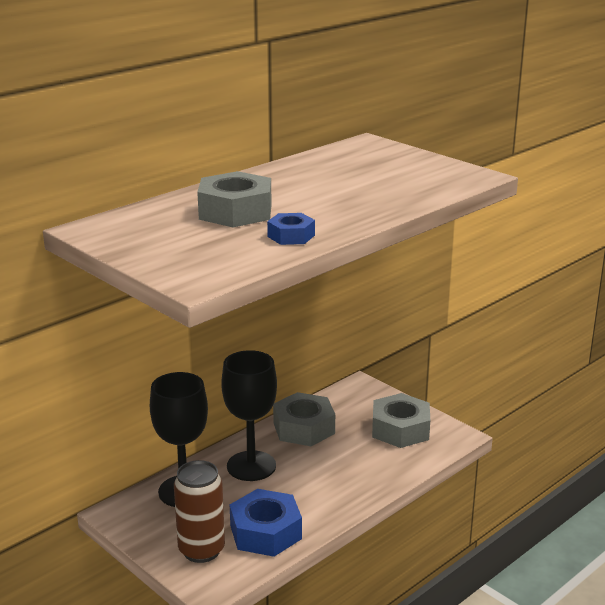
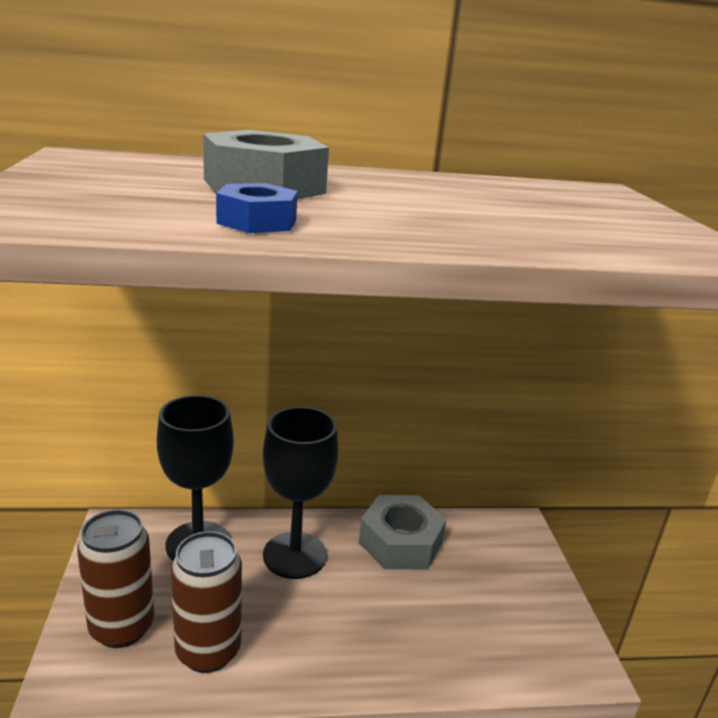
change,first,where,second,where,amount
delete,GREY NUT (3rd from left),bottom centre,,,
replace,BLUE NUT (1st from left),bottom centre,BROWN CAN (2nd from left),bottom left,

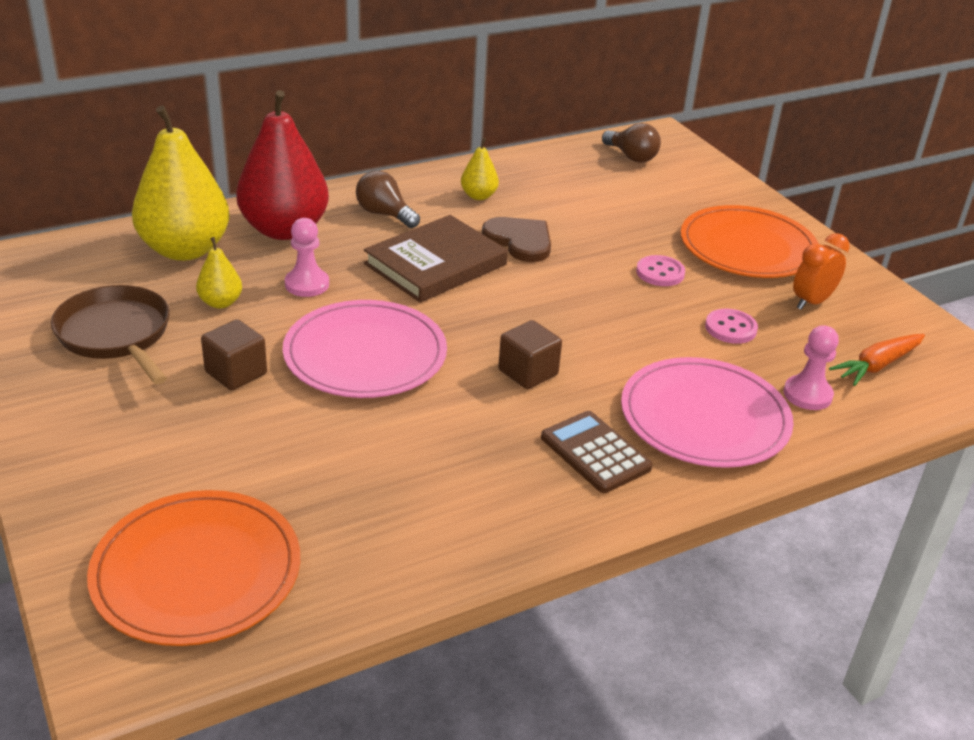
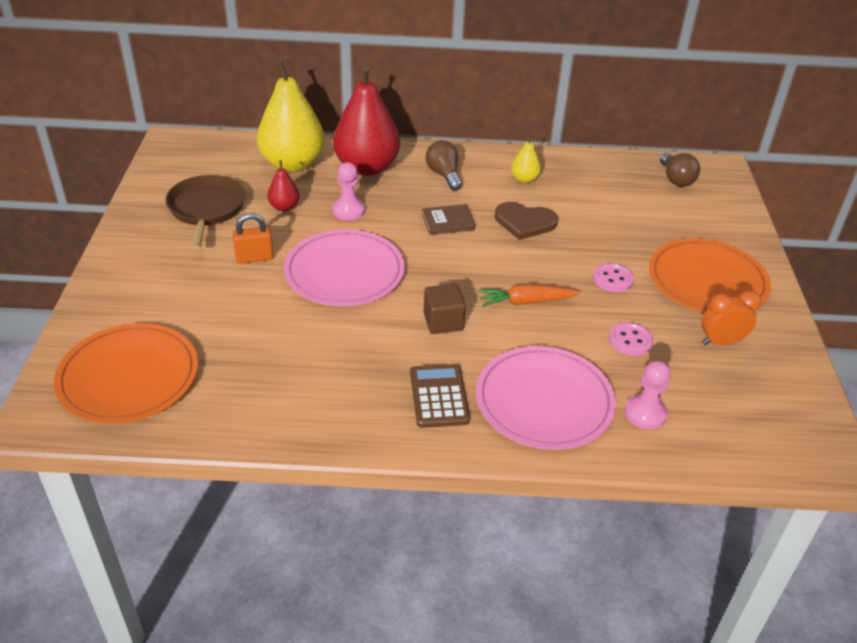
change,first,where,second,where,amount
move,ORANGE CARROT,middle right,,centre,
replace,BROWN CUBE (1st from left),middle left,ORANGE PADLOCK,middle left,
recolor,YELLOW PEAR (2nd from left),middle left,RED PEAR (1st from left),top left,
rotate,BROWN HEART,top centre,,centre,120 degrees clockwise
resize,BROWN BOOK,centre,,centre,x0.52

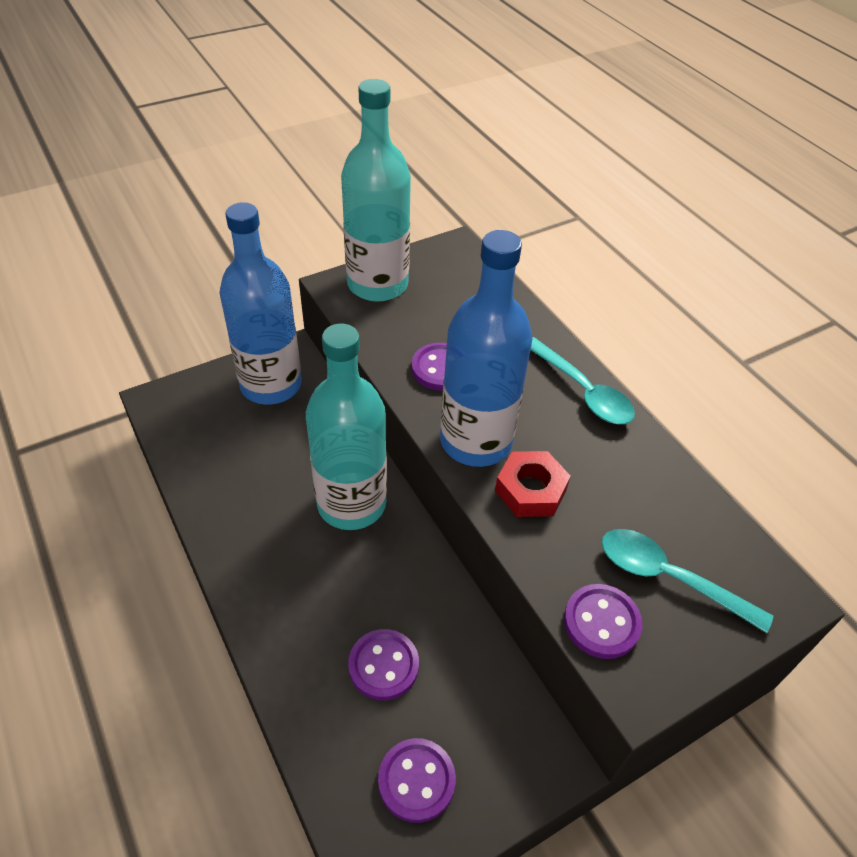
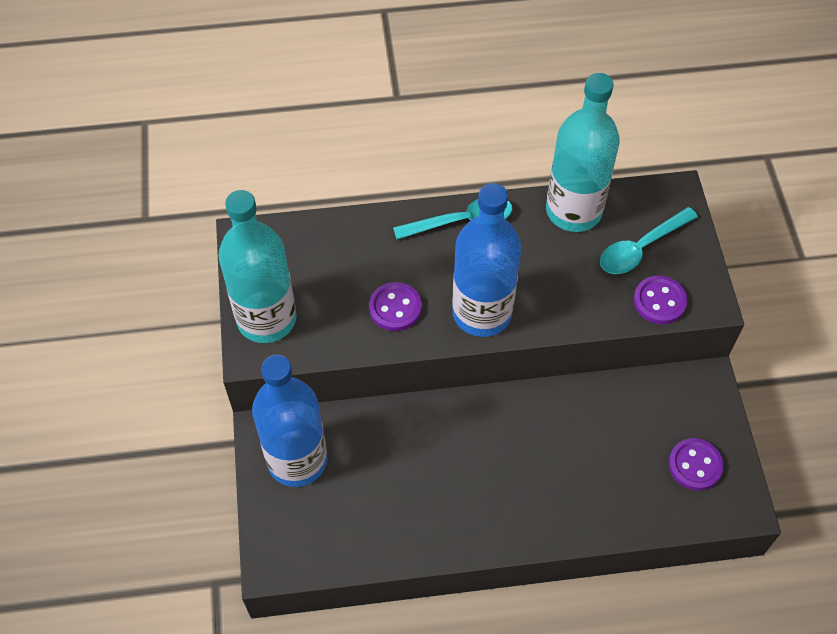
change,first,where,second,where,amount
delete,PURPLE BUTTON (1st from left),bottom centre,,,
delete,RED NUT,centre,,,
move,TURQUOISE BOTTLE (1st from left in the first image),centre,TURQUOISE BOTTLE (2nd from left),top right,

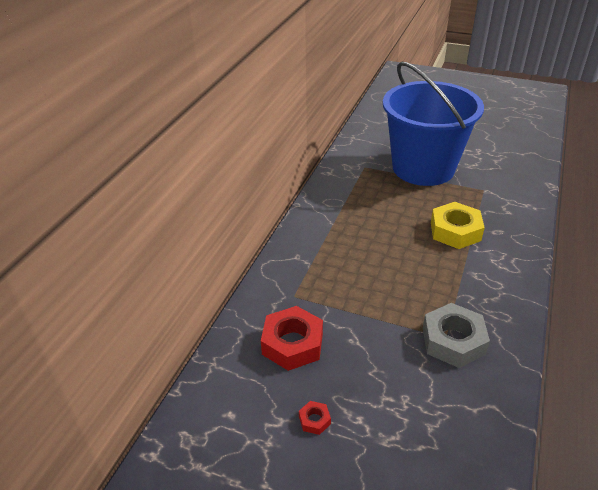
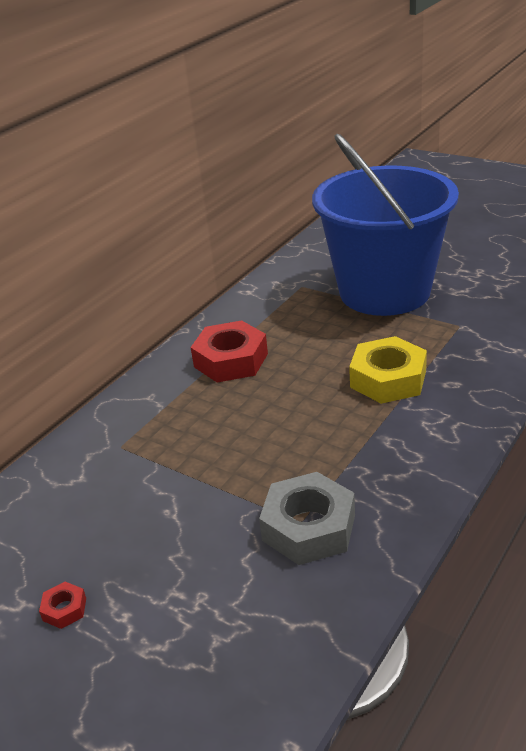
change,first,where,second,where,amount
move,RED NUT (1st from left in the first image),bottom centre,RED NUT (2nd from left),centre,

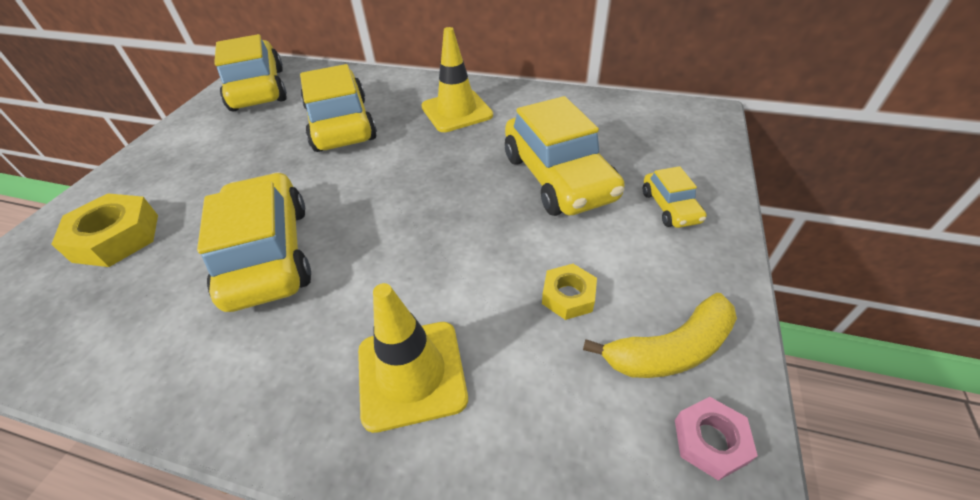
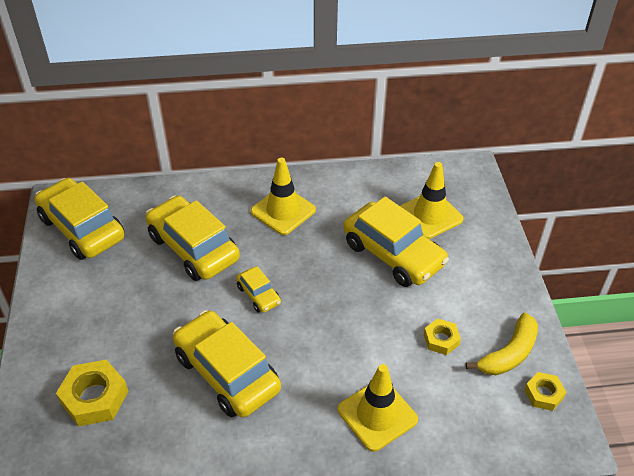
change,first,where,second,where,amount
insert,,,YELLOW TRAFFIC CONE (3rd from left),middle right,
move,YELLOW CAR (5th from left in the first image),middle right,YELLOW CAR (4th from left),centre,
recolor,PINK NUT,bottom right,YELLOW NUT (3rd from left),bottom right,

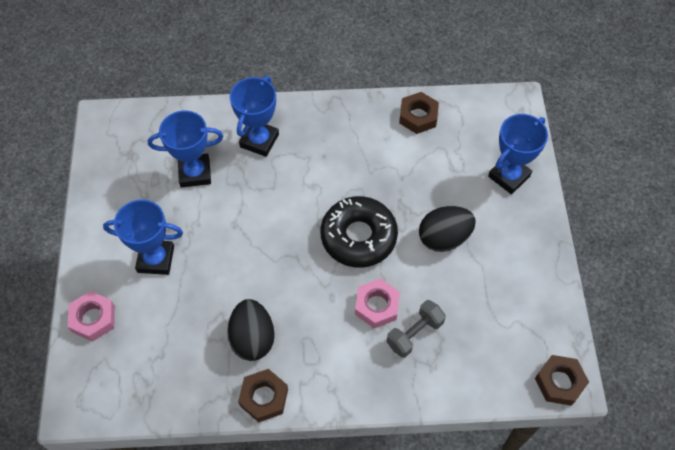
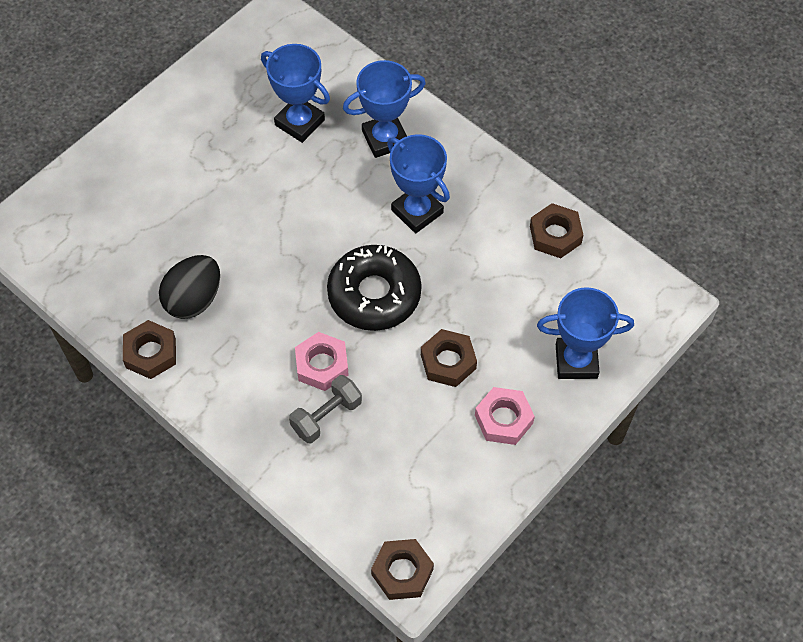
change,first,where,second,where,amount
move,PINK NUT (1st from left in the first image),bottom left,PINK NUT (2nd from left),centre,
move,BLUE TROPHY (1st from left in the first image),middle left,BLUE TROPHY (3rd from left),top centre,
replace,BLACK EGG (2nd from left),centre,BROWN NUT (3rd from left),centre,
rotate,GREY DUMBBELL,bottom centre,,centre,45 degrees counterclockwise

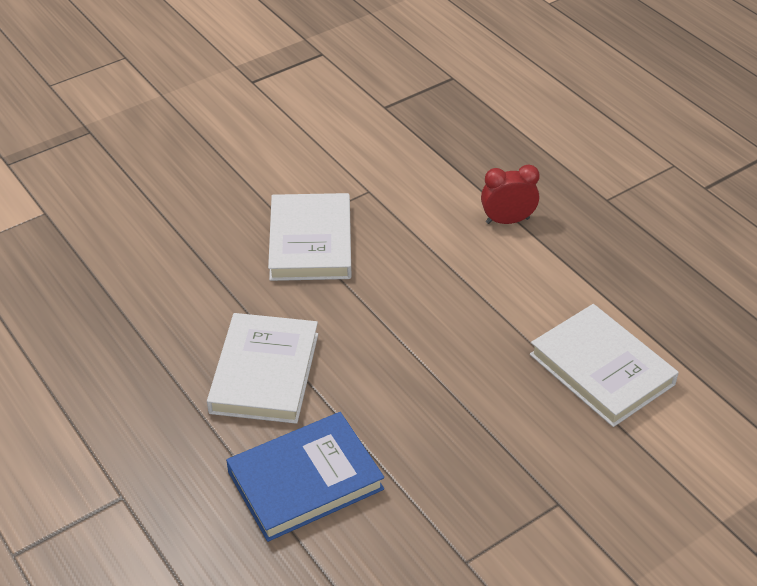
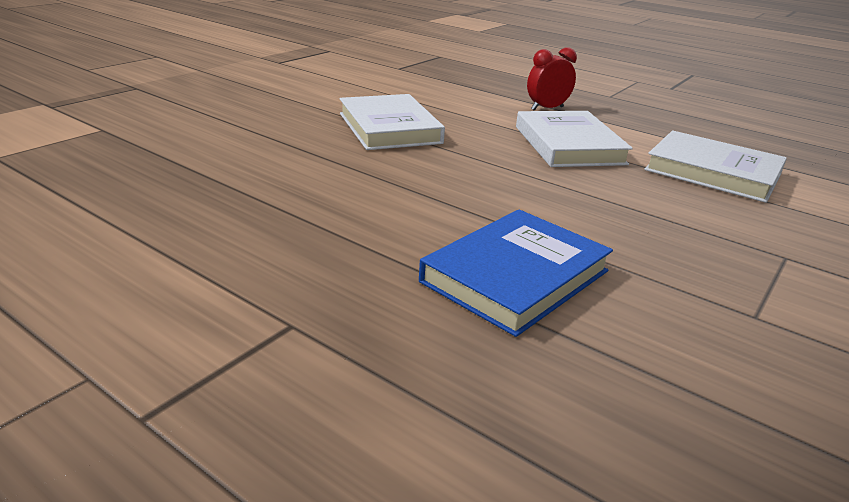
change,first,where,second,where,amount
move,WHITE BOOK (1st from left in the first image),centre,WHITE BOOK (2nd from left),top right,

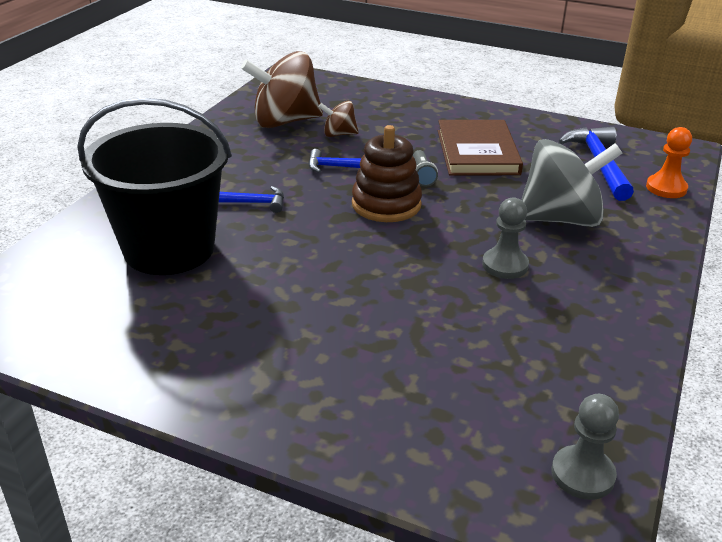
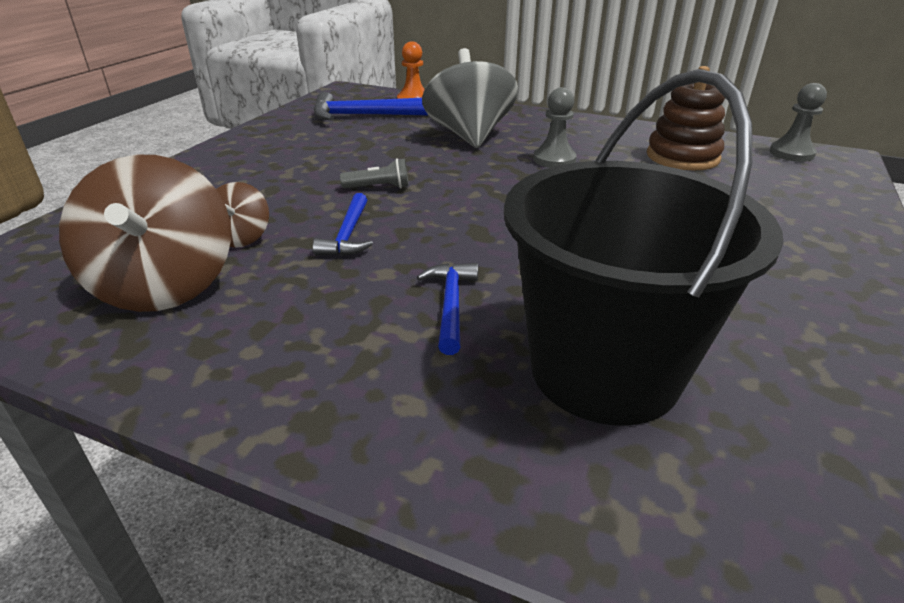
change,first,where,second,where,amount
delete,BROWN BOOK,top centre,,,
move,BROWN STACKING TOY,top centre,,top right,

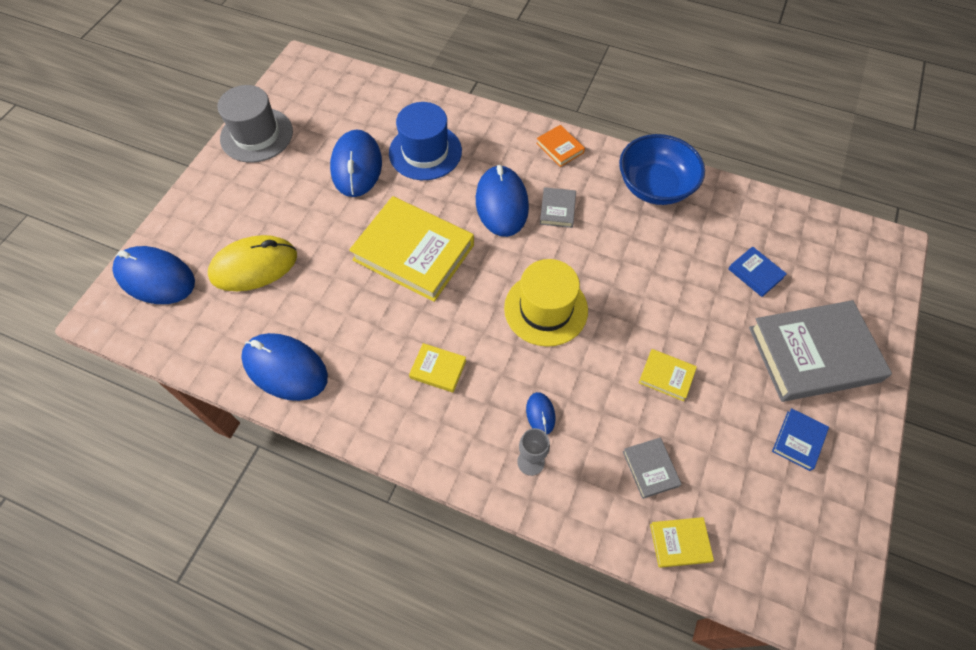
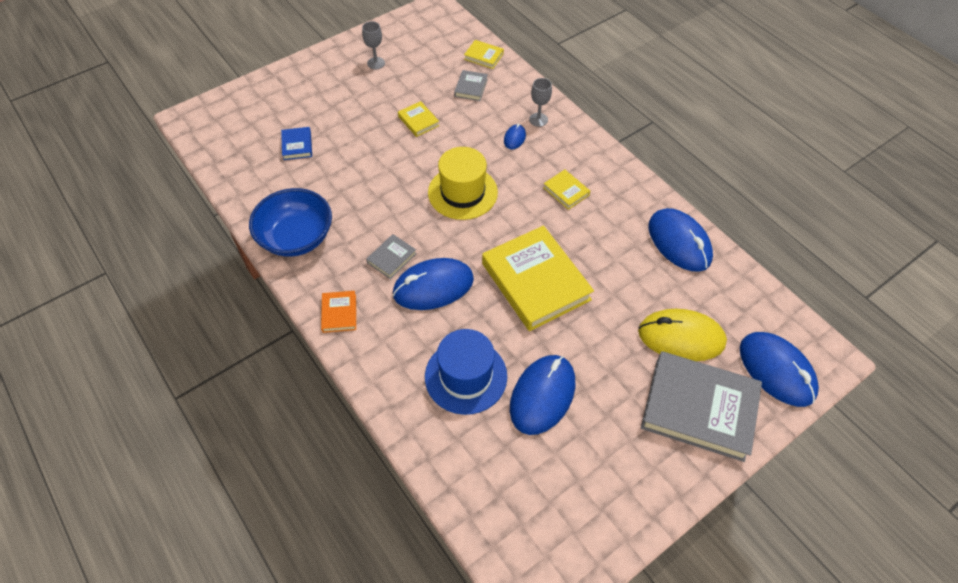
change,first,where,second,where,amount
delete,GREY HAT,top left,,,
move,GREY BOOK (3rd from left),middle right,,bottom right,
replace,BLUE BOOK (2nd from left),bottom right,GREY GOBLET (1st from left),top centre,
rotate,BLUE MOUSE (4th from left in the first image),top centre,BLUE MOUSE (1st from left),centre,45 degrees clockwise

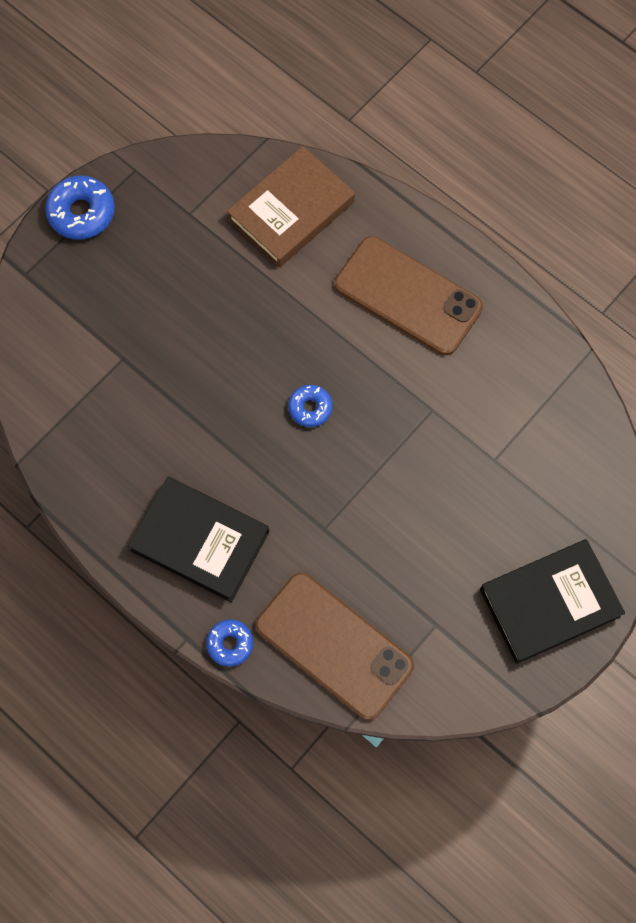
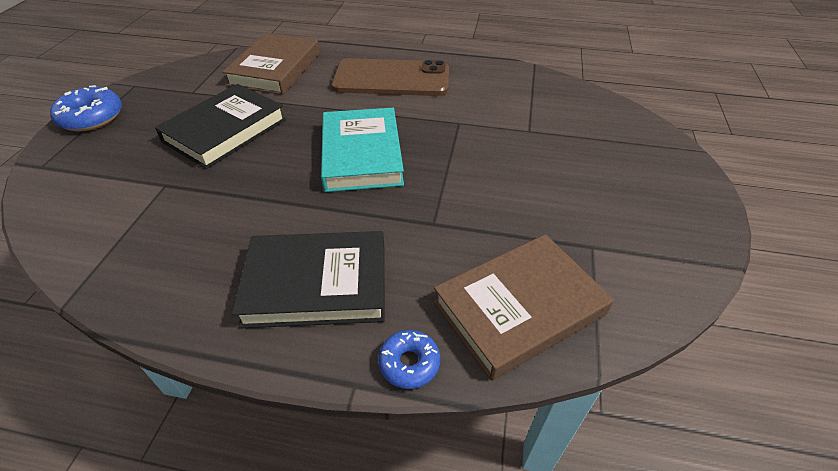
change,first,where,second,where,amount
move,BLACK BOOK (2nd from left in the first image),middle right,BLACK BOOK (1st from left),top left,
replace,BROWN PHONE (1st from left),bottom centre,BROWN BOOK (2nd from left),centre,
replace,BLUE DONUT (3rd from left),centre,TURQUOISE BOOK,top centre,

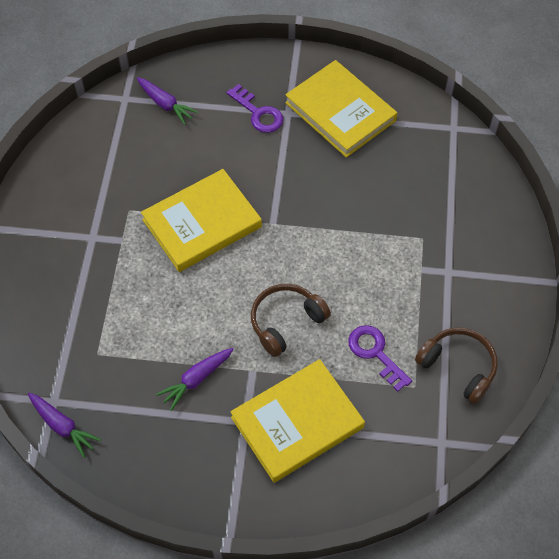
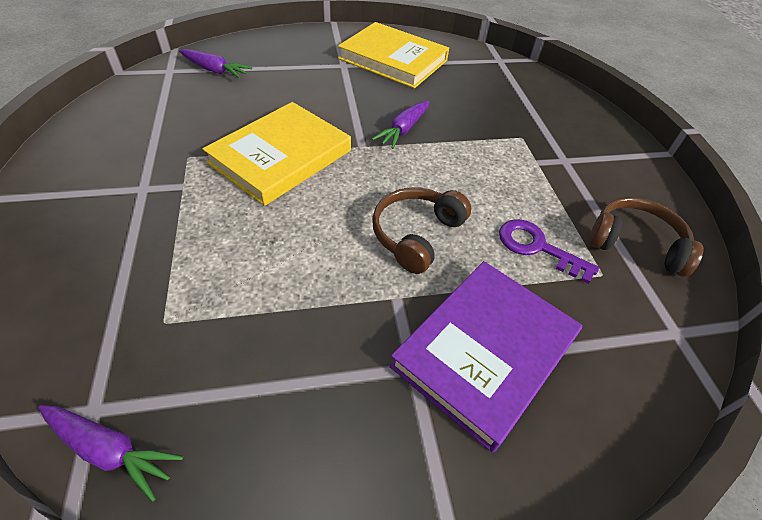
change,first,where,second,where,amount
delete,PURPLE KEY (1st from left),top centre,,,
move,PURPLE CARROT (3rd from left),bottom centre,,top centre,
recolor,YELLOW BOOK (2nd from left),bottom centre,PURPLE BOOK,bottom centre,

